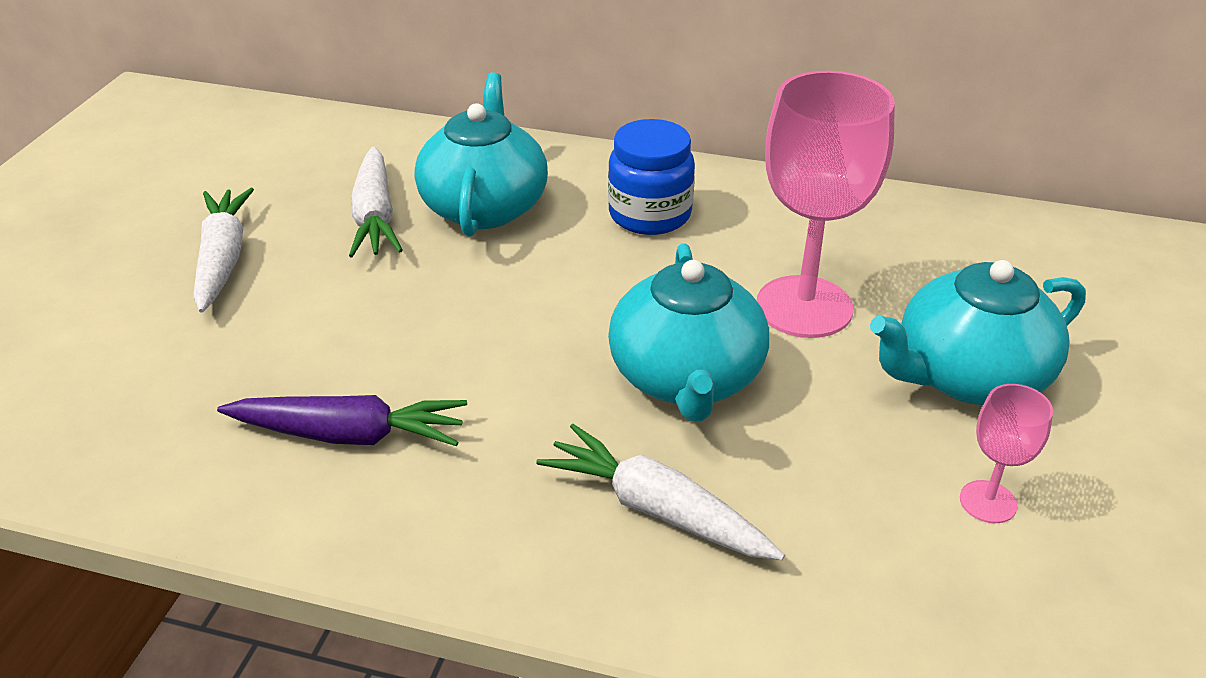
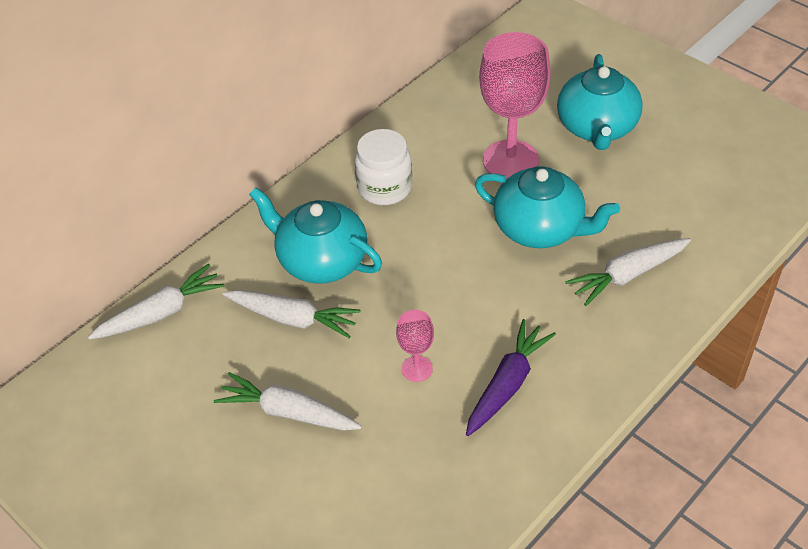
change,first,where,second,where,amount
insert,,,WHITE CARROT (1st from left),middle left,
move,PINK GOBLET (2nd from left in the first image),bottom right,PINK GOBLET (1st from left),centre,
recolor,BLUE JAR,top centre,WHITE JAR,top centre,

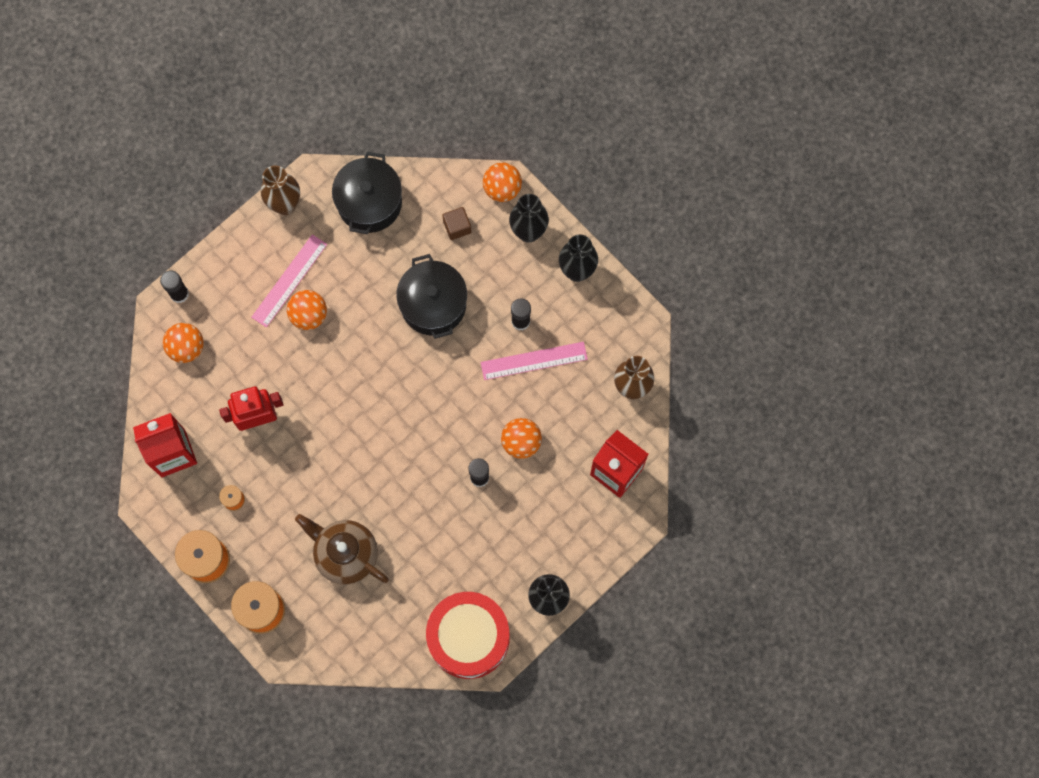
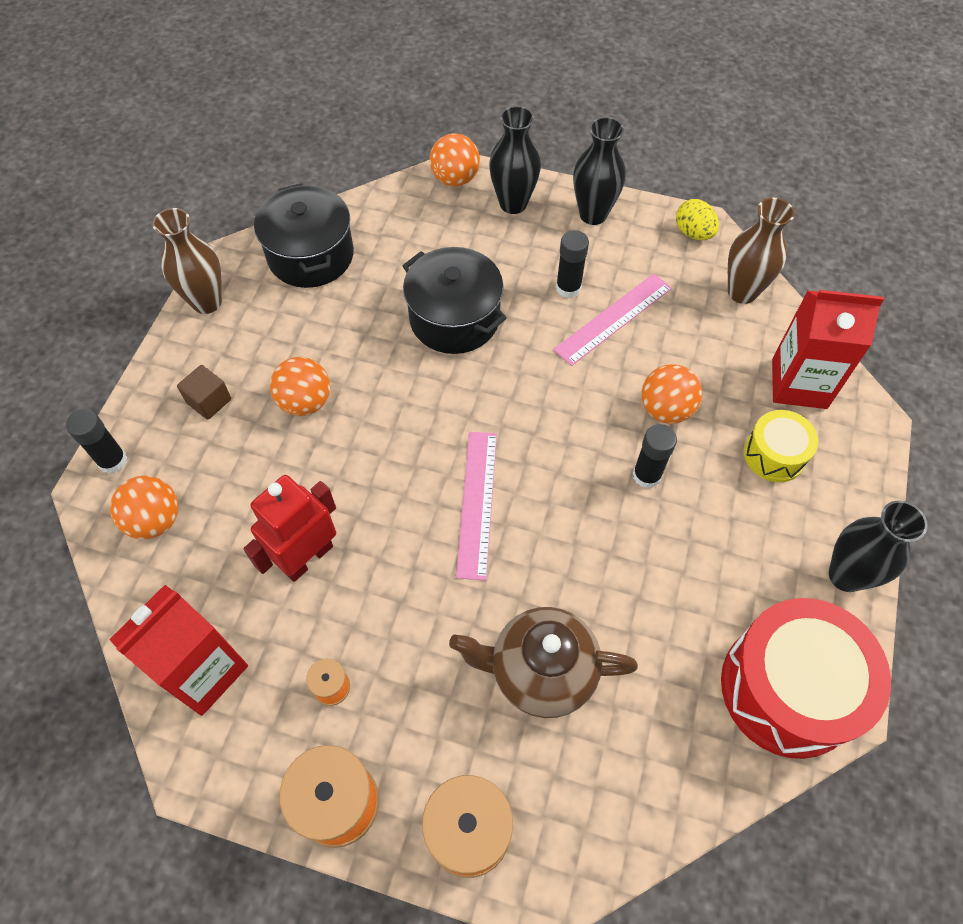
change,first,where,second,where,amount
insert,,,YELLOW EGG,top right,
insert,,,YELLOW DRUM,middle right,
move,PINK RULER (1st from left),middle left,,centre,
move,BROWN CUBE,top centre,,middle left,

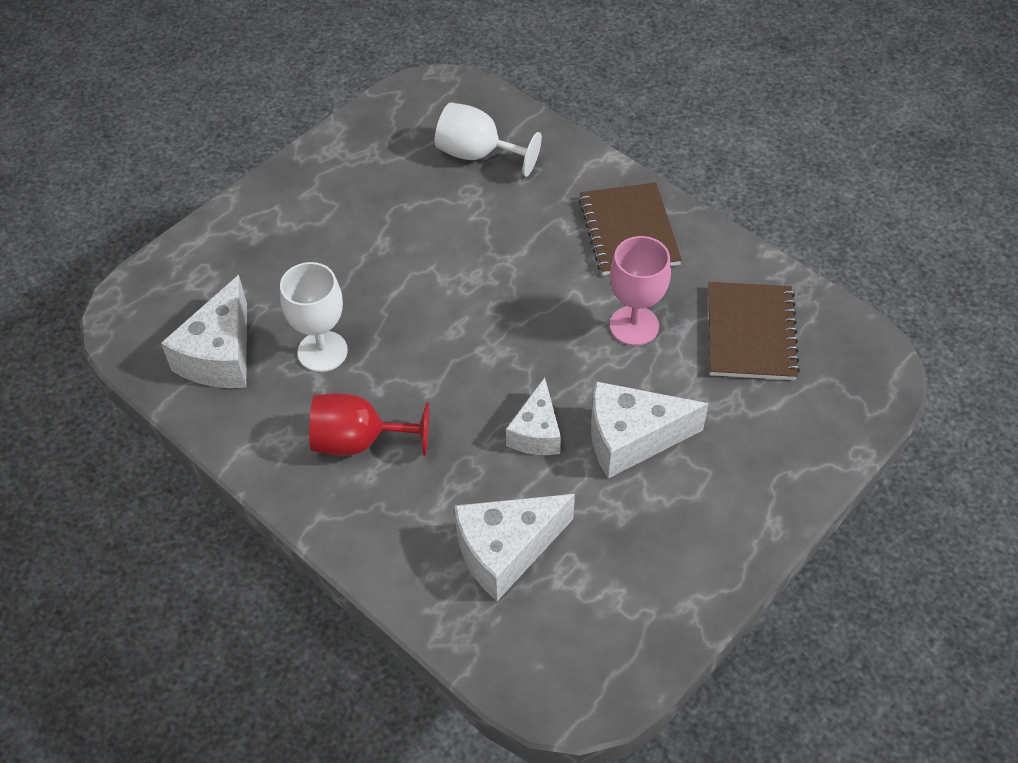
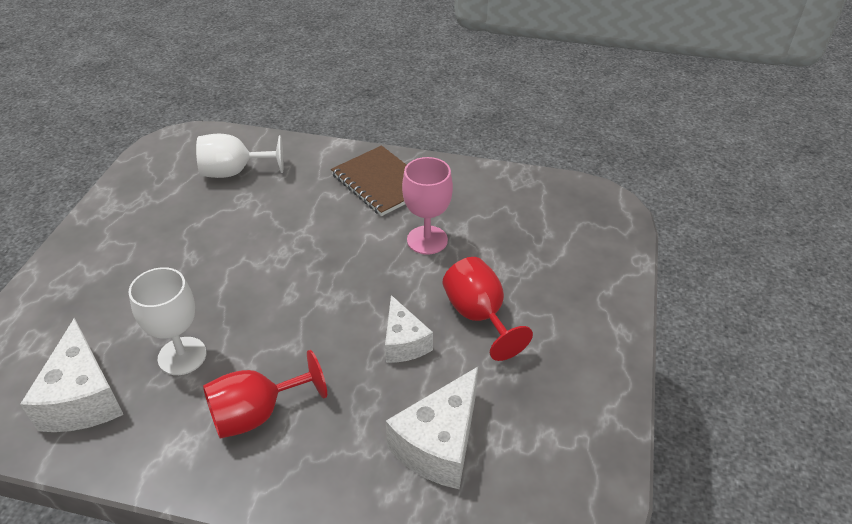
change,first,where,second,where,amount
delete,BROWN NOTEBOOK (2nd from left),middle right,,,
replace,WHITE CHEESE (4th from left),centre,RED GOBLET (2nd from left),centre,

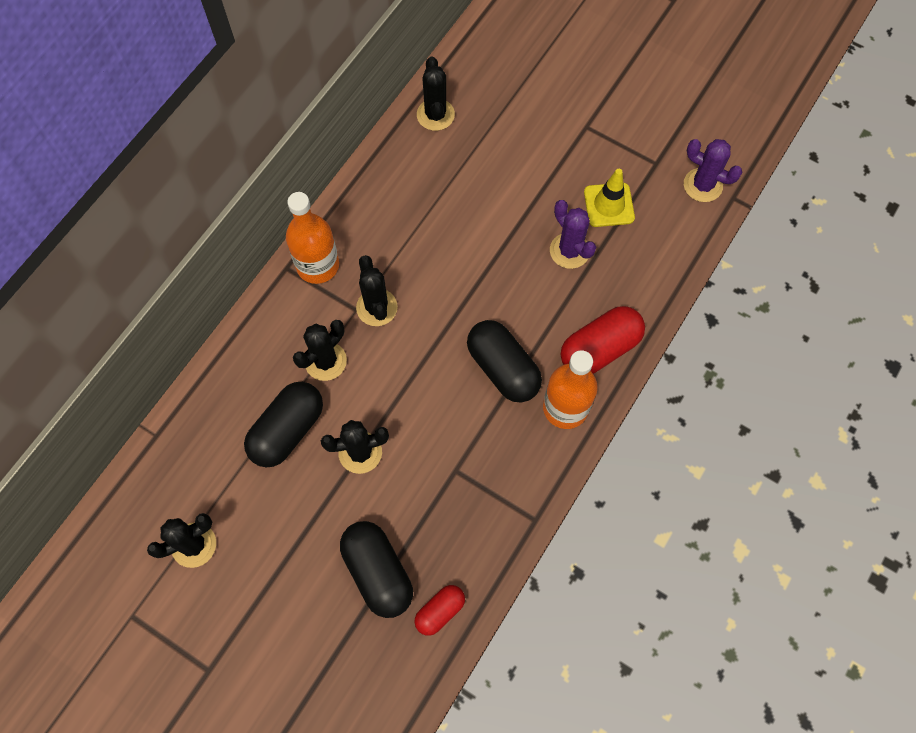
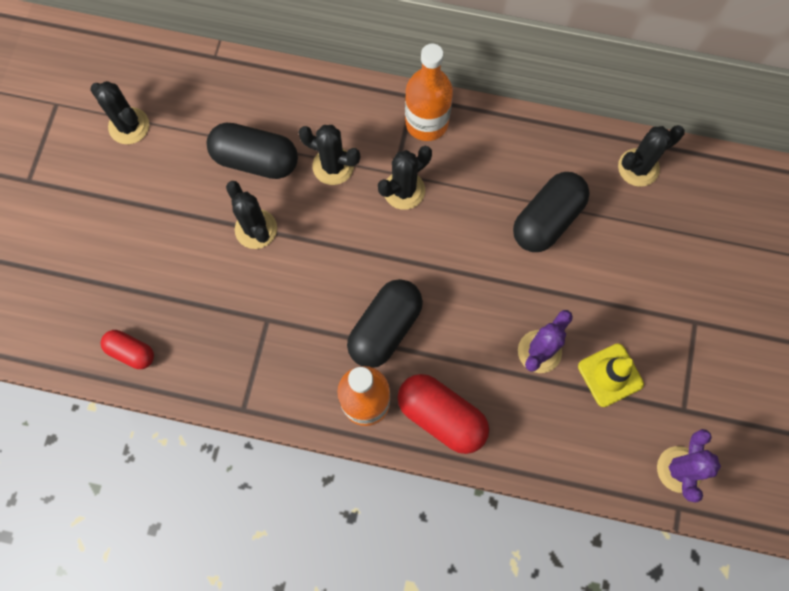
change,first,where,second,where,amount
move,BLACK CAPSULE (2nd from left in the first image),bottom centre,BLACK CAPSULE (3rd from left),middle right,

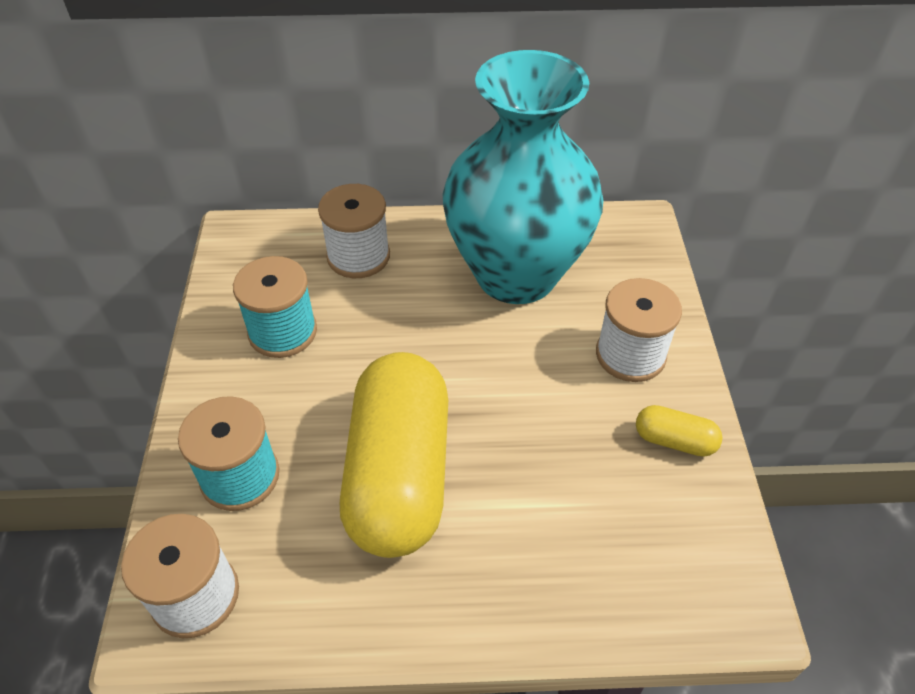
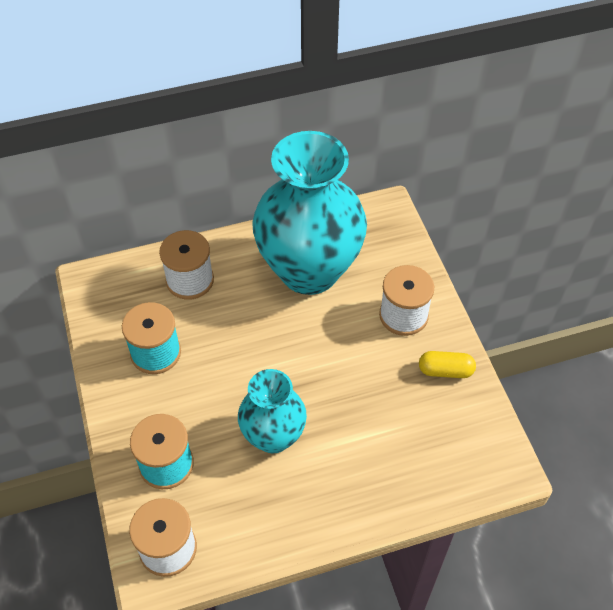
change,first,where,second,where,amount
replace,YELLOW CAPSULE (1st from left),centre,TURQUOISE VASE (1st from left),bottom centre,

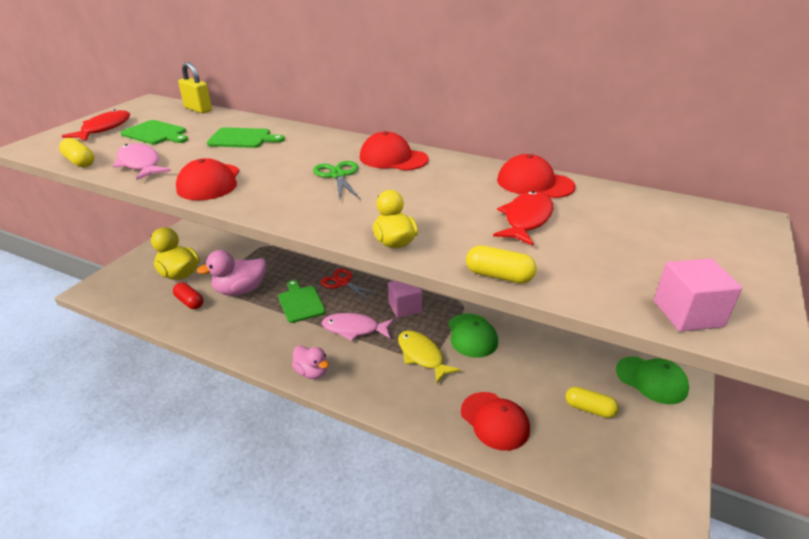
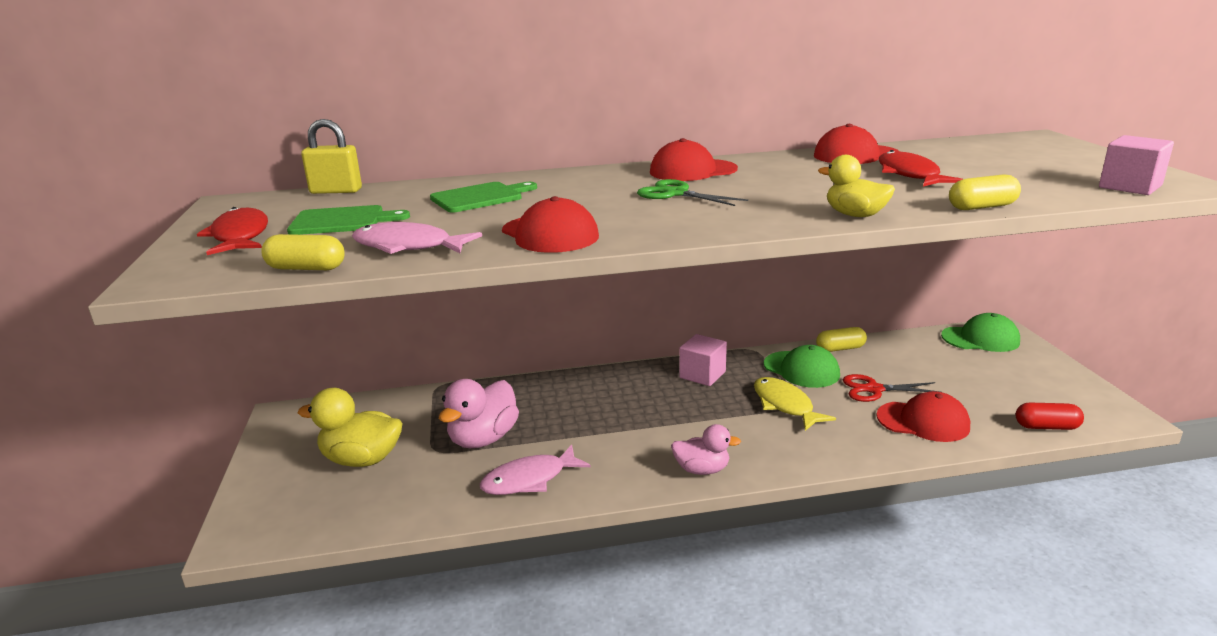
change,first,where,second,where,amount
delete,GREEN CUTTING BOARD (3rd from left),centre,,,
move,RED CAPSULE,middle left,,middle right,
move,RED SCISSORS,centre,,middle right,
move,PINK FISH (2nd from left),centre,,bottom centre,
move,YELLOW CAPSULE (3rd from left in the first image),bottom right,YELLOW CAPSULE (2nd from left),middle right,
rotate,YELLOW FISH,centre,,centre,45 degrees clockwise

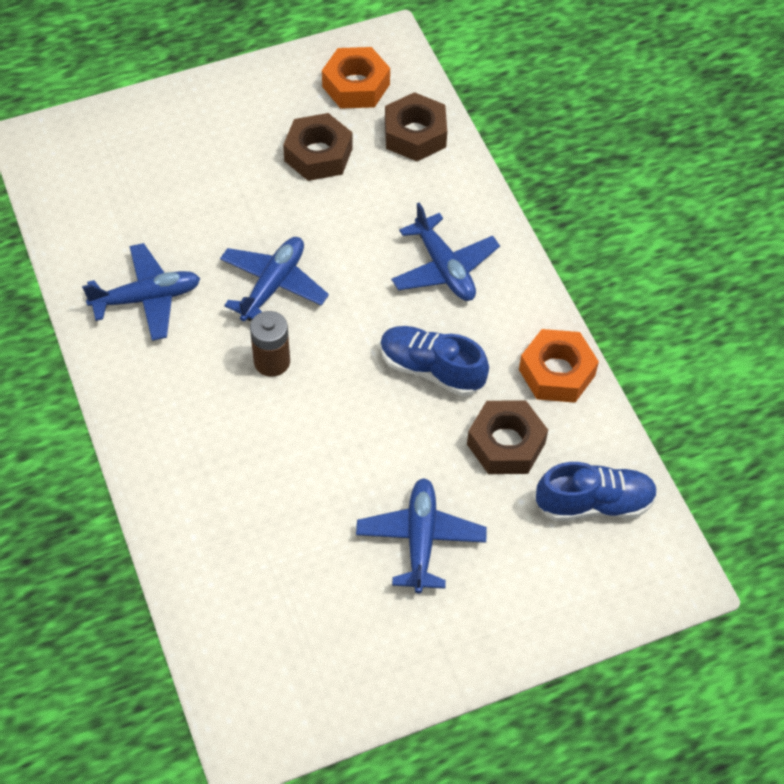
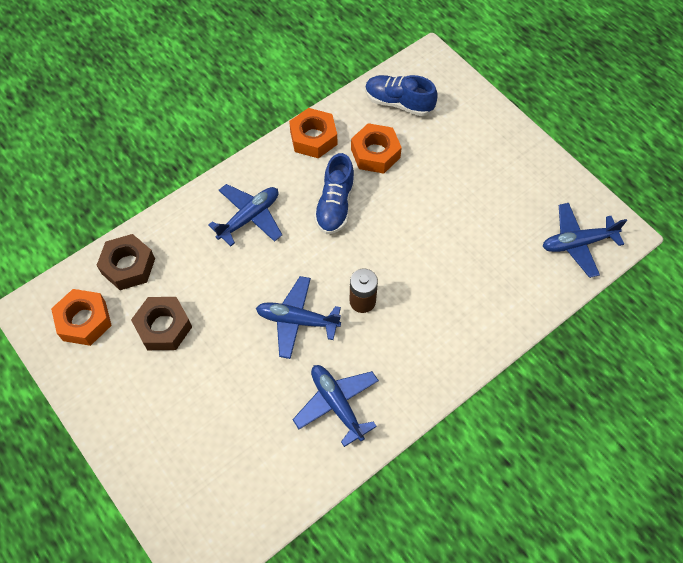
change,first,where,second,where,amount
move,BLUE PLANE (3rd from left in the first image),bottom centre,BLUE PLANE (4th from left),middle right,
recolor,BROWN NUT (3rd from left),centre,ORANGE NUT (3rd from left),top centre,
rotate,BLUE SHOE (2nd from left),middle right,,top centre,45 degrees counterclockwise

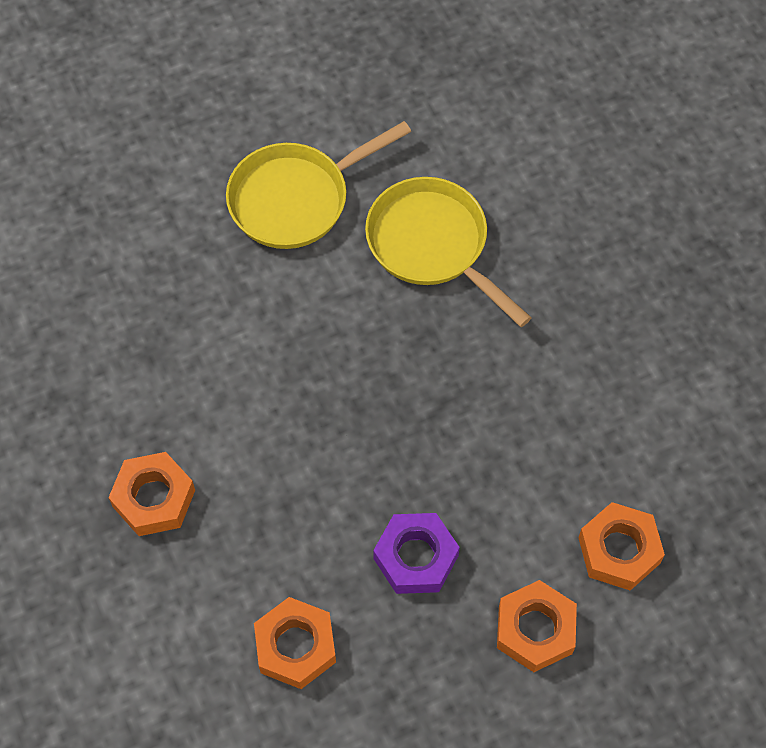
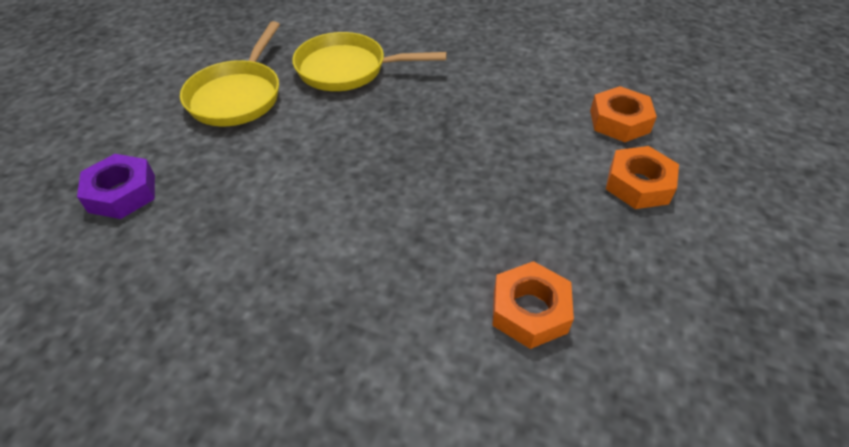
change,first,where,second,where,amount
delete,ORANGE NUT (1st from left),middle left,,,
move,PURPLE NUT,bottom centre,,middle left,

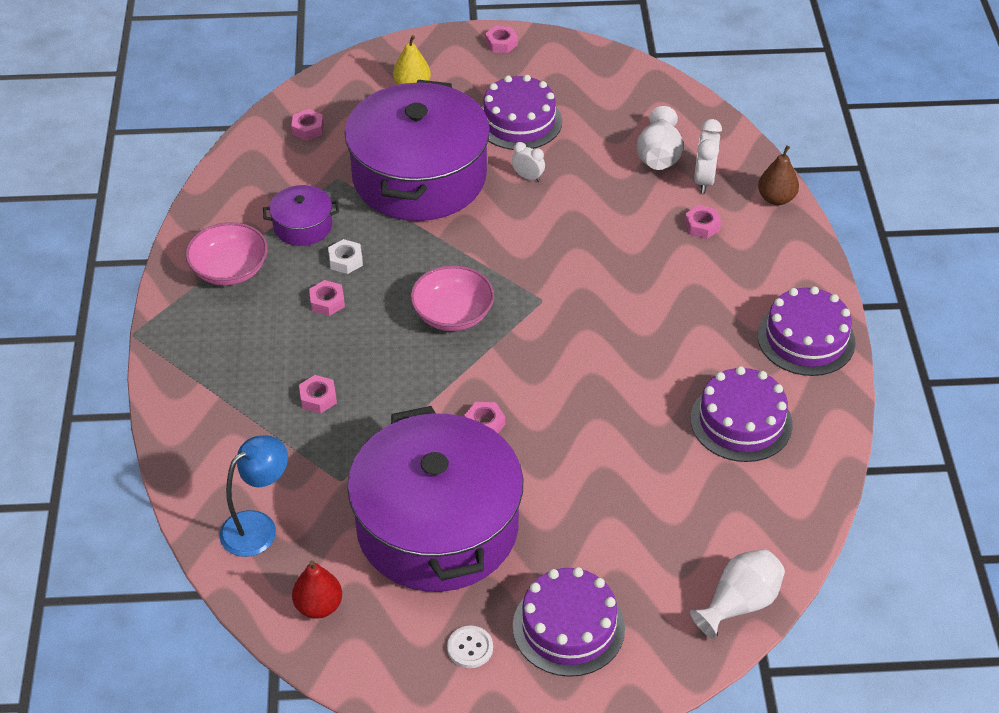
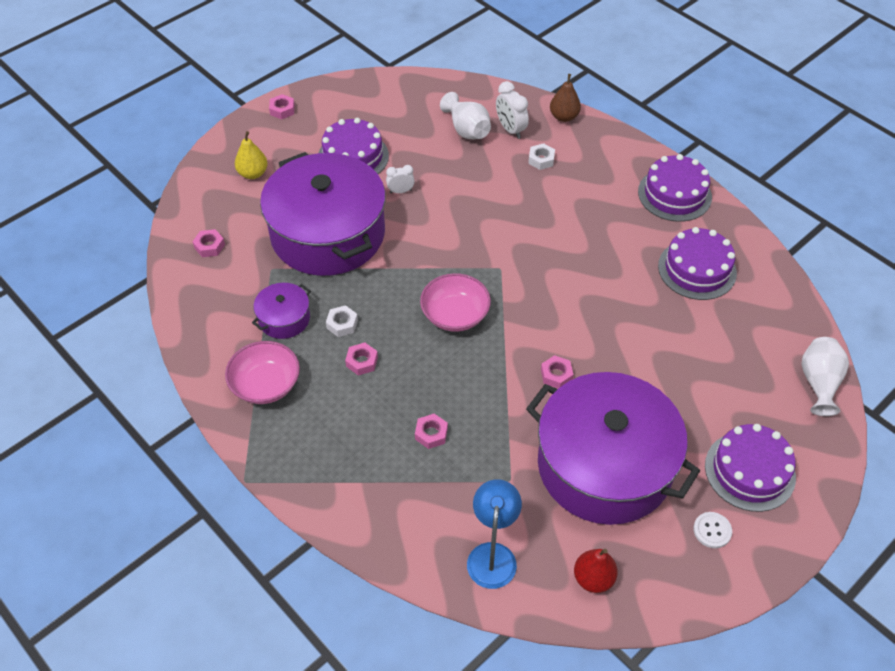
change,first,where,second,where,amount
recolor,PINK NUT (6th from left),top right,WHITE NUT (2nd from left),top centre,

